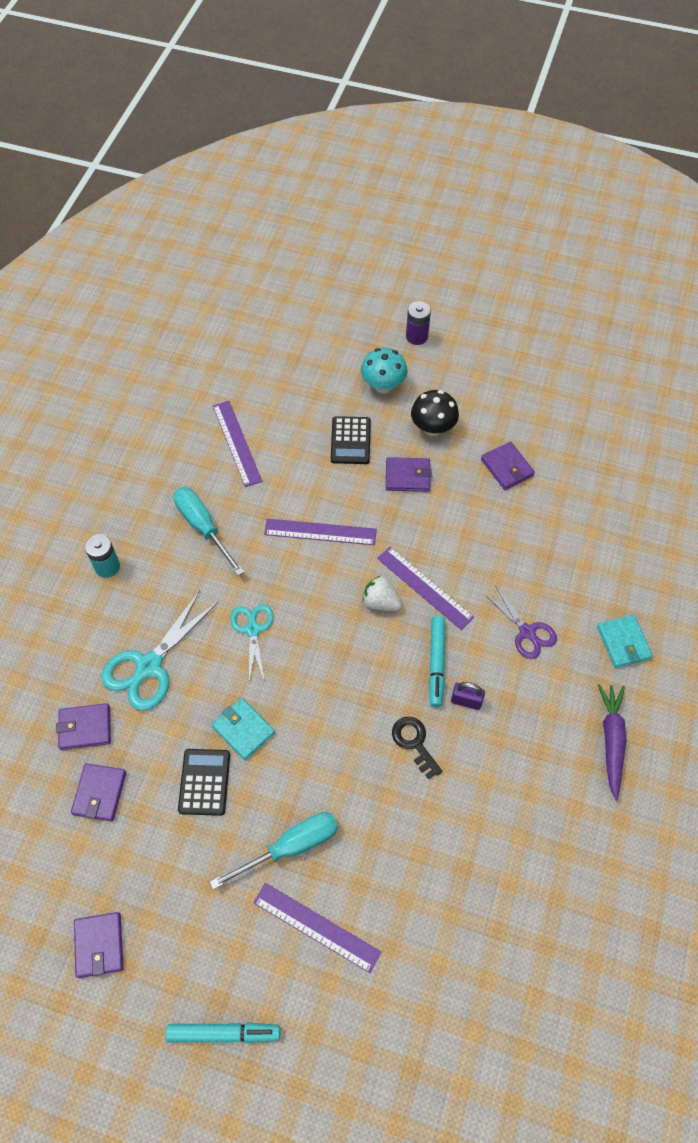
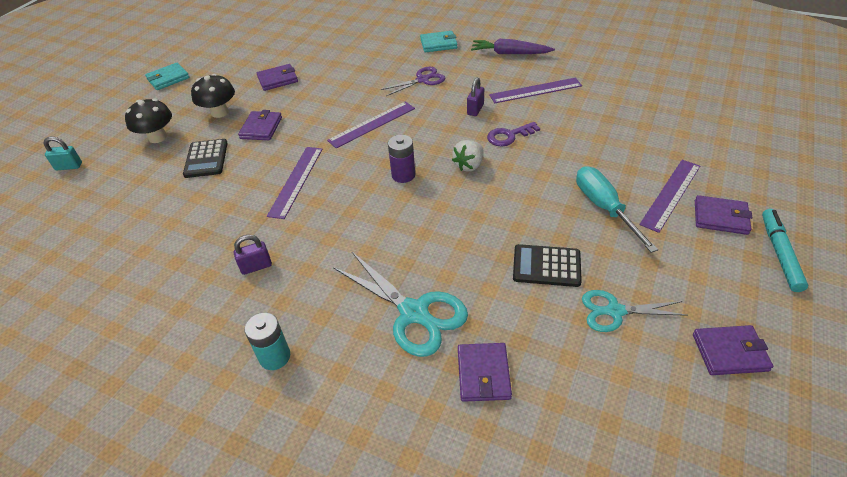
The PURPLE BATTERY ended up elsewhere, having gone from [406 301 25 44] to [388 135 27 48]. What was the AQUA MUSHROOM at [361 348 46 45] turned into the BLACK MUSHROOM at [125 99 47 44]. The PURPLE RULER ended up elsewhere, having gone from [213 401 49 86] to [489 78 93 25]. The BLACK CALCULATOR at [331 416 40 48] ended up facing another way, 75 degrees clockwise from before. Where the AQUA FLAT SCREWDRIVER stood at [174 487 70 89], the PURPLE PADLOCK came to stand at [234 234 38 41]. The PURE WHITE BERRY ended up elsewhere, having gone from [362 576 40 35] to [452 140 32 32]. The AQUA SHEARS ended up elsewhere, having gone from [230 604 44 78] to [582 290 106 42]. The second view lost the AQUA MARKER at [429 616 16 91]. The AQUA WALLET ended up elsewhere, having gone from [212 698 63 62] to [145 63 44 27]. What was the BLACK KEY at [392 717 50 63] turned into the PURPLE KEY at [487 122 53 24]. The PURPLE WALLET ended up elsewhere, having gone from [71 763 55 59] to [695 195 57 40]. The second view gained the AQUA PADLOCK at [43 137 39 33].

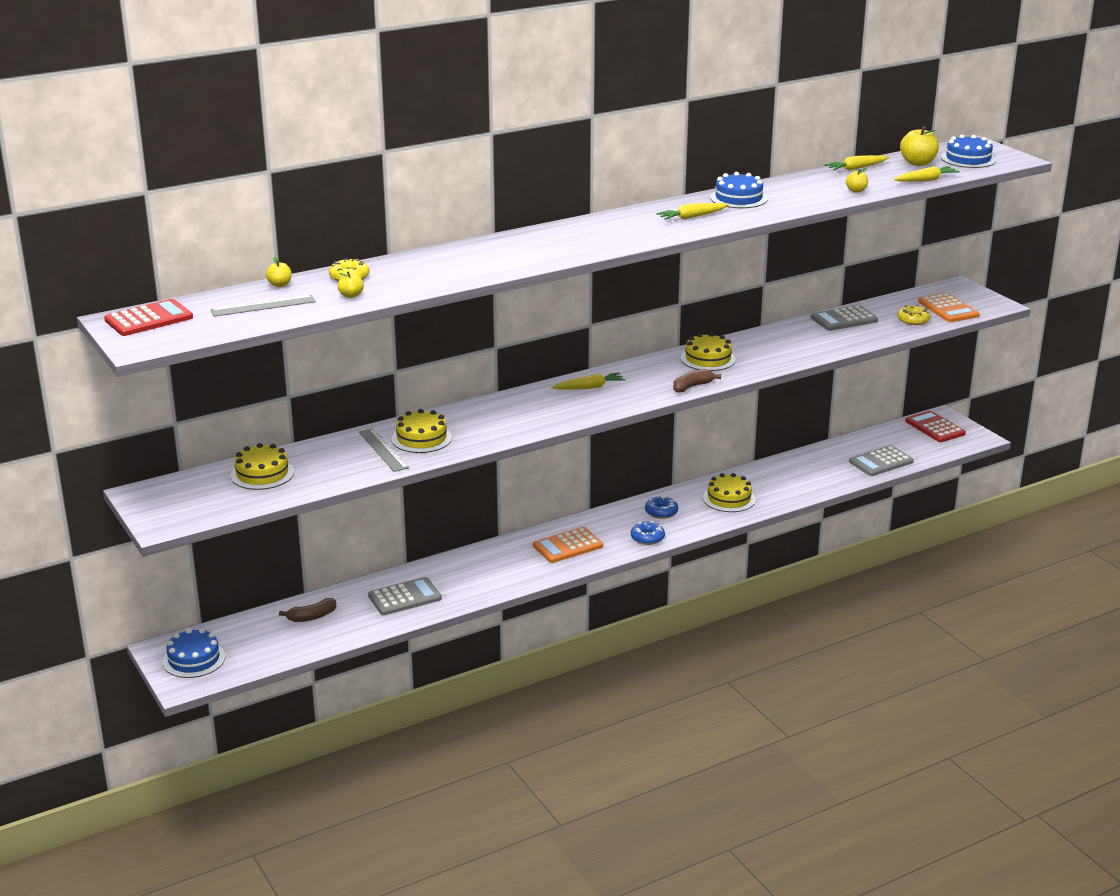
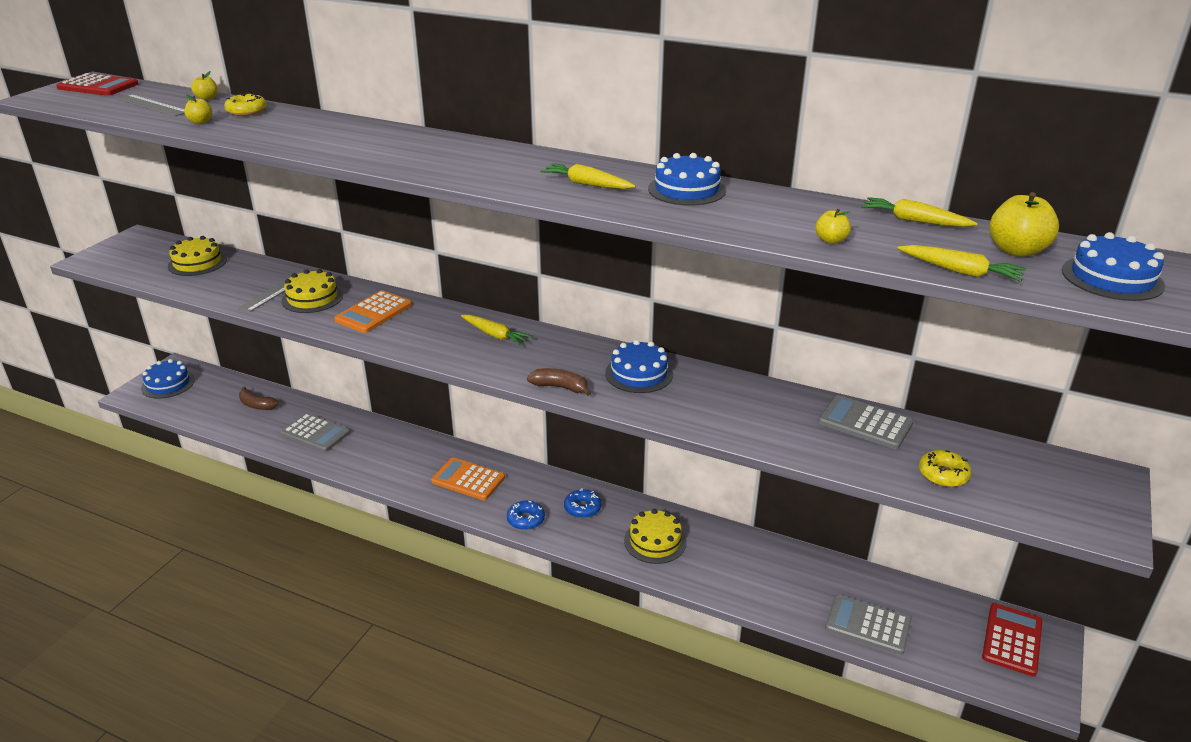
The BRIGHT ORANGE CALCULATOR ended up elsewhere, having gone from [918 293 61 29] to [334 290 78 43]. What was the BRIGHT YELLOW LAYER CAKE at [681 333 55 38] turned into the BLUE LAYER CAKE at [605 340 68 53].

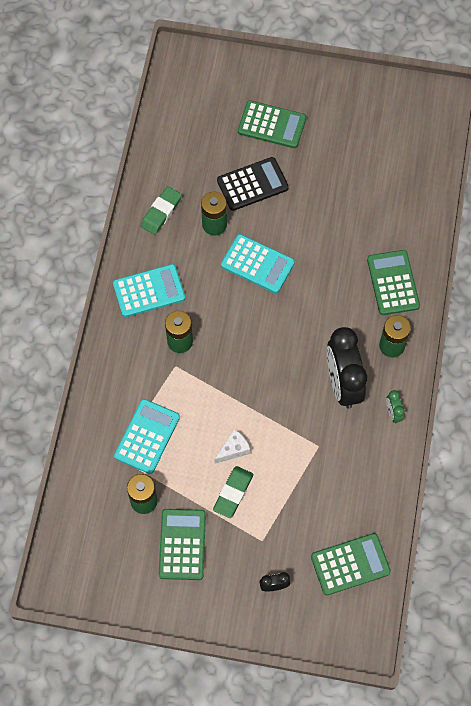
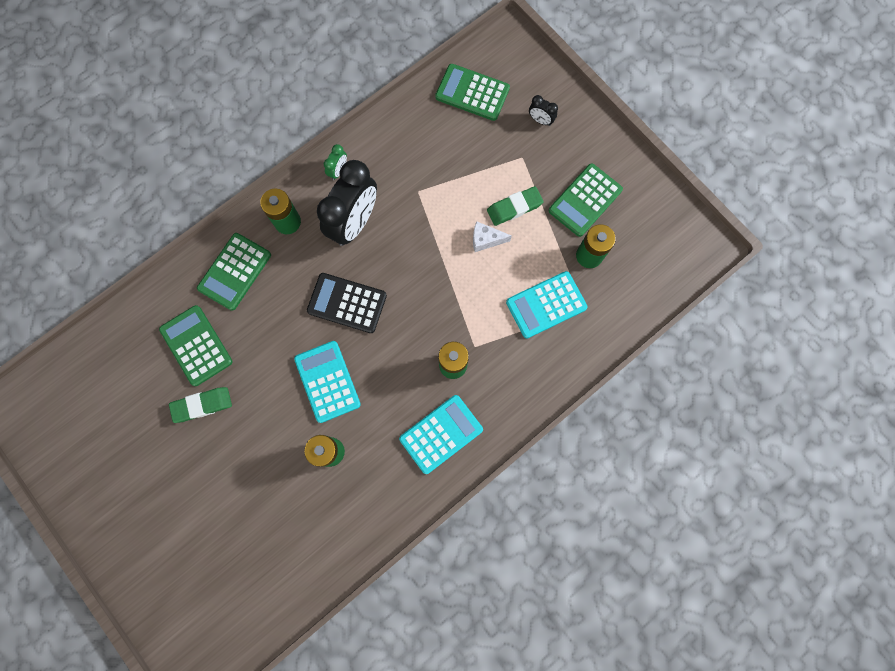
The LEAF-GREEN CALCULATOR ended up elsewhere, having gone from [238 100 68 48] to [159 305 74 81]. The BLACK CALCULATOR ended up elsewhere, having gone from [217 157 72 54] to [307 273 80 60]. The LEAF-GREEN ERASER ended up elsewhere, having gone from [141 186 41 49] to [169 387 63 36]. The AQUA CALCULATOR at [113 264 72 53] ended up facing another way, 120 degrees clockwise from before.

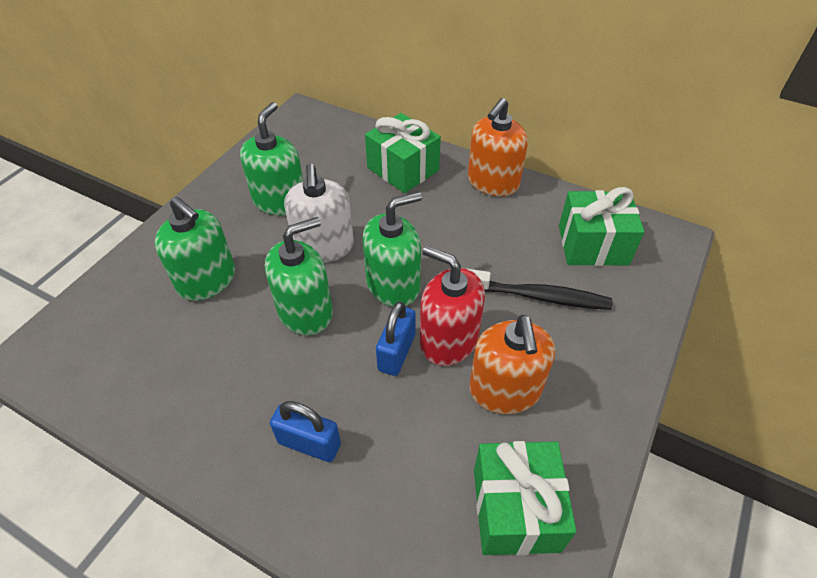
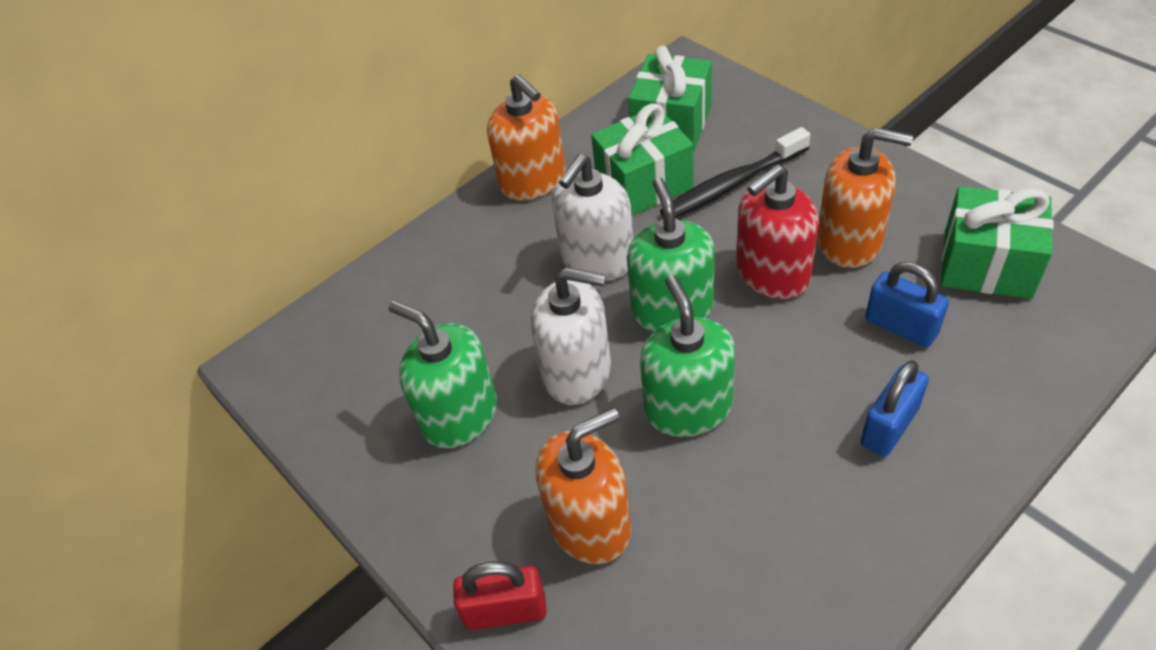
The LEAF-GREEN GIFT ended up elsewhere, having gone from [365 113 76 80] to [591 103 103 113]. What was the LEAF-GREEN SOAP DISPENSER at [155 197 80 104] turned into the BRIGHT ORANGE SOAP DISPENSER at [535 408 96 156]. The BLACK DENTAL BRUSH at [465 268 147 42] ended up facing another way, 150 degrees counterclockwise from before. The BLUE PADLOCK ended up elsewhere, having gone from [376 301 40 75] to [865 262 84 85]. The second view gained the PURE WHITE SOAP DISPENSER at [551 154 82 127]. The second view gained the SCARLET PADLOCK at [453 562 94 68].

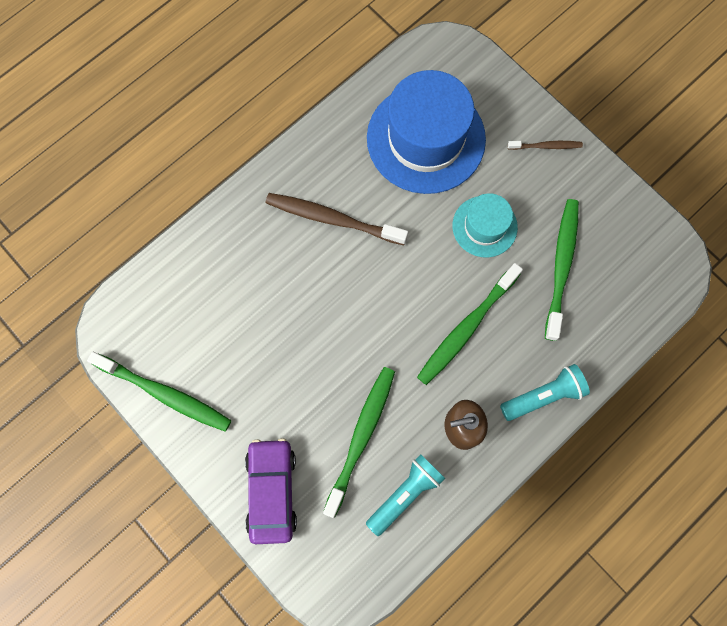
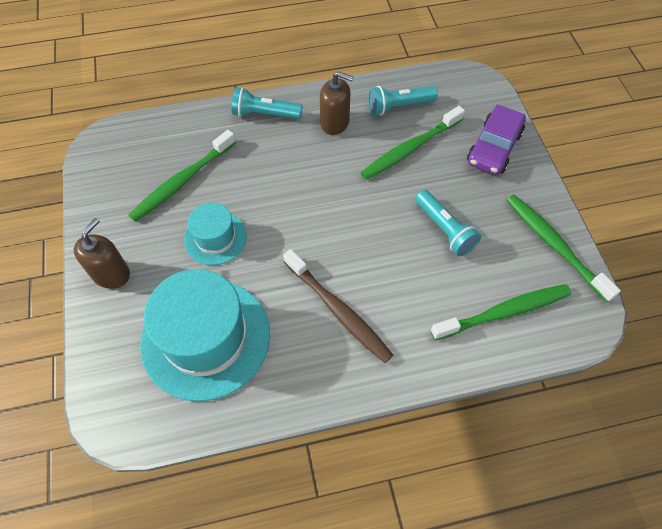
What was the BLUE TOP HAT at [367 70 119 124] turned into the AQUA TOP HAT at [140 269 130 132]. Where the BROWN DENTAL BRUSH stood at [508 141 75 9], the BROWN SOAP DISPENSER came to stand at [74 218 56 71]. The LEAF-GREEN DENTAL BRUSH ended up elsewhere, having gone from [417 263 106 122] to [431 284 140 56]. The second view gained the AQUA FLASHLIGHT at [415 190 66 66].

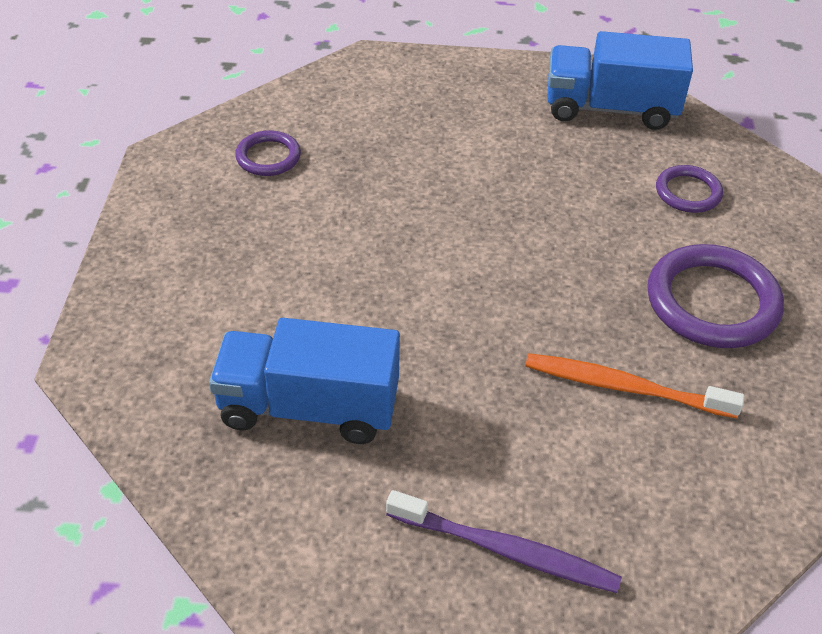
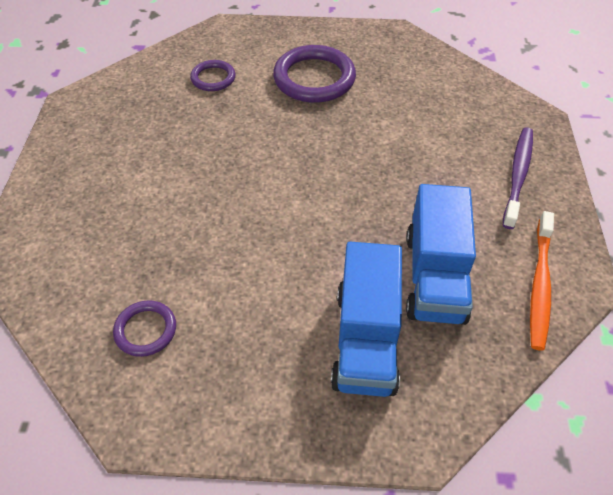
The BLUE TOY TRUCK ended up elsewhere, having gone from [547 31 146 99] to [331 242 71 155]. The BRIGHT ORANGE DENTAL BRUSH ended up elsewhere, having gone from [525 353 219 65] to [530 211 24 140].

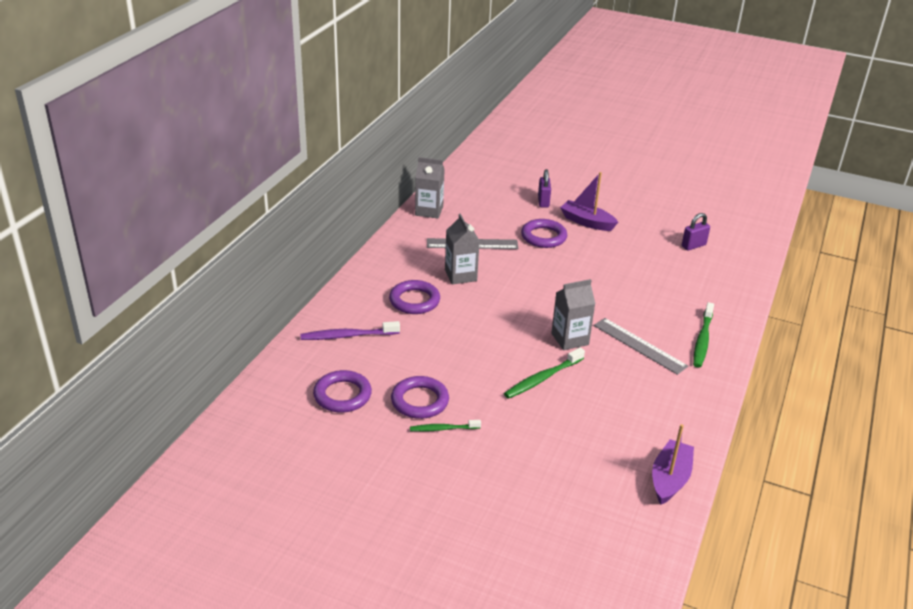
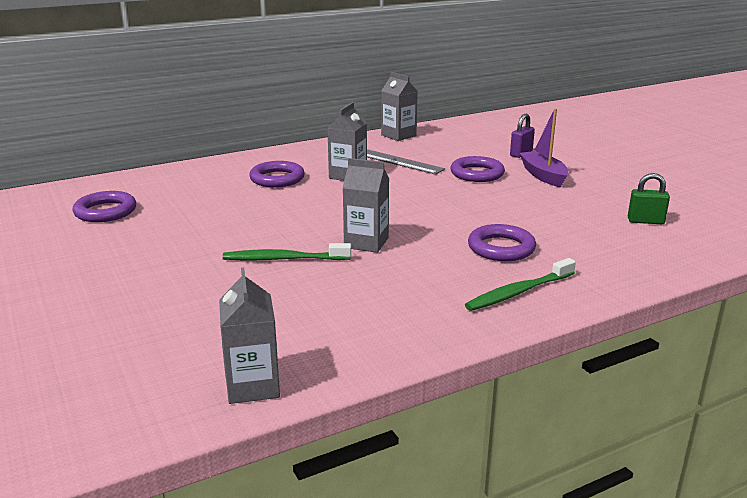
What was the PURPLE PADLOCK at [682 213 28 38] turned into the LEAF-GREEN PADLOCK at [628 173 42 51]. The second view lost the GRAY RULER at [594 318 94 57]. The second view lost the PURPLE DENTAL BRUSH at [300 321 100 19]. The PURPLE RING ended up elsewhere, having gone from [391 376 58 43] to [468 224 68 37]. The second view lost the LEAF-GREEN DENTAL BRUSH at [410 420 71 12]. Where the PURPLE BOAT stood at [652 424 42 81], the GRAY CARTON came to stand at [219 268 61 136].

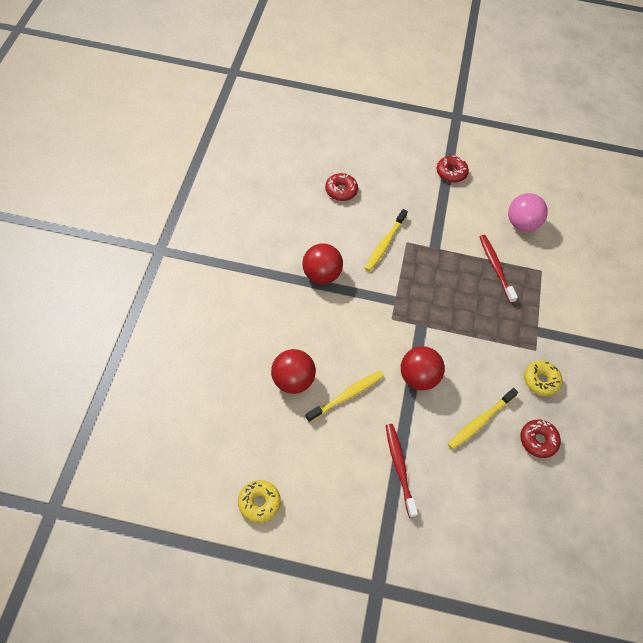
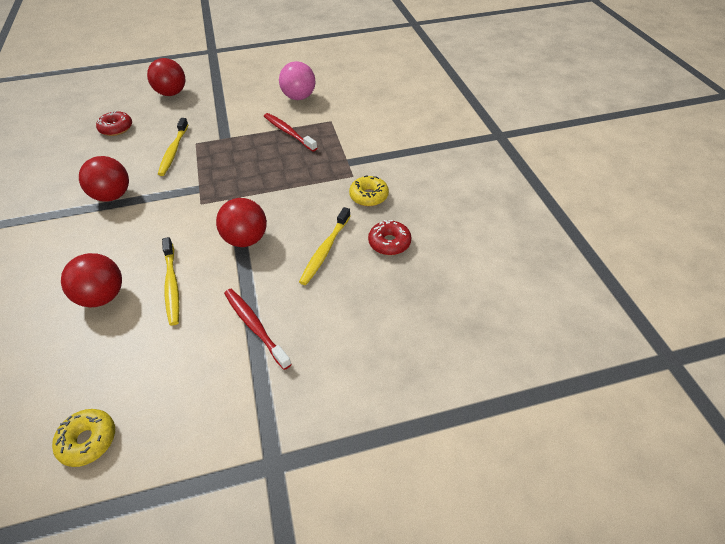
The second view lost the SCARLET GLAZED DONUT at [437 156 32 27]. The BRIGHT YELLOW DENTAL BRUSH at [305 371 79 52] ended up facing another way, 135 degrees clockwise from before. The second view gained the SCARLET SPHERE at [147 58 38 38].

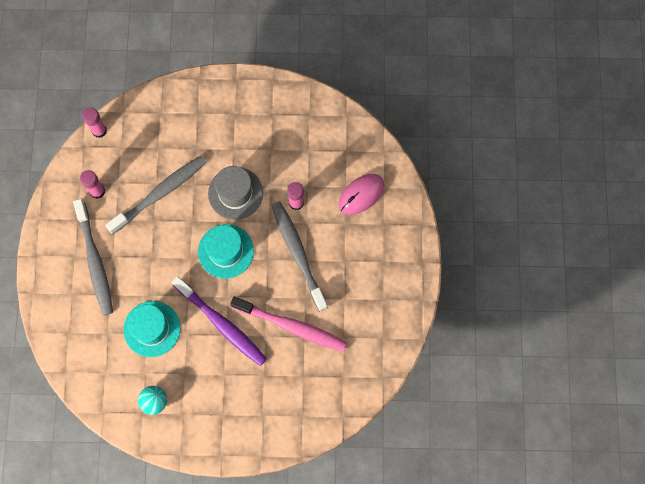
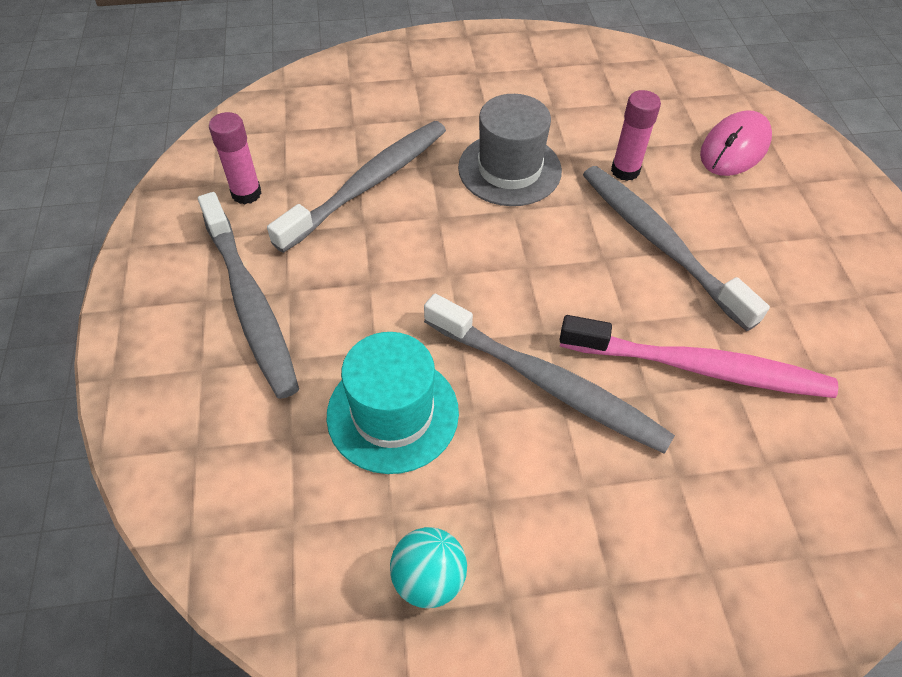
The second view lost the ROSY GLUE STICK at [82 108 25 30]. The second view lost the AQUA TOP HAT at [198 224 56 55]. What was the PURPLE DENTAL BRUSH at [172 276 95 90] turned into the GRAY DENTAL BRUSH at [424 294 251 160].

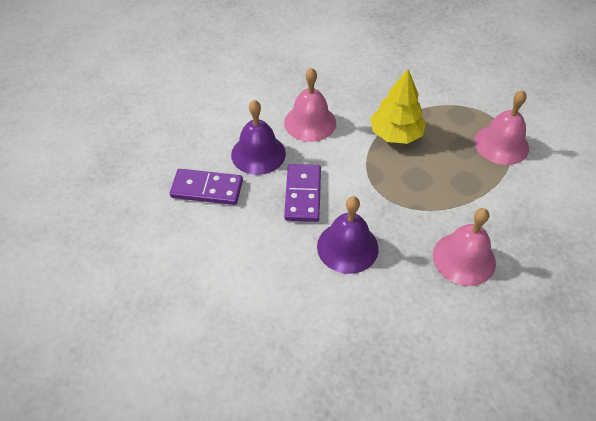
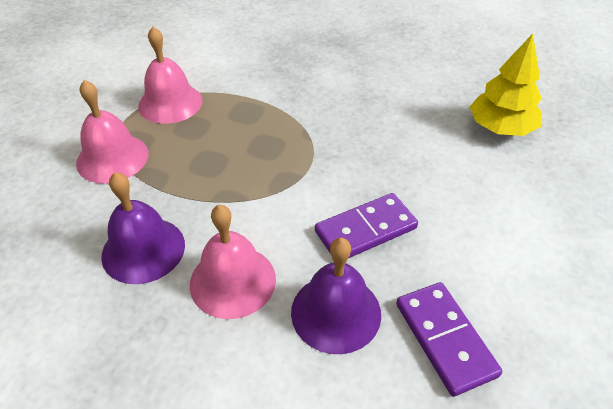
The BRIGHT YELLOW TOY TREE ended up elsewhere, having gone from [370 69 56 75] to [470 34 72 102]. The PURPLE BELL ended up elsewhere, having gone from [317 196 62 78] to [101 172 84 112]. The ROSY BELL ended up elsewhere, having gone from [433 208 63 78] to [76 80 73 103].

